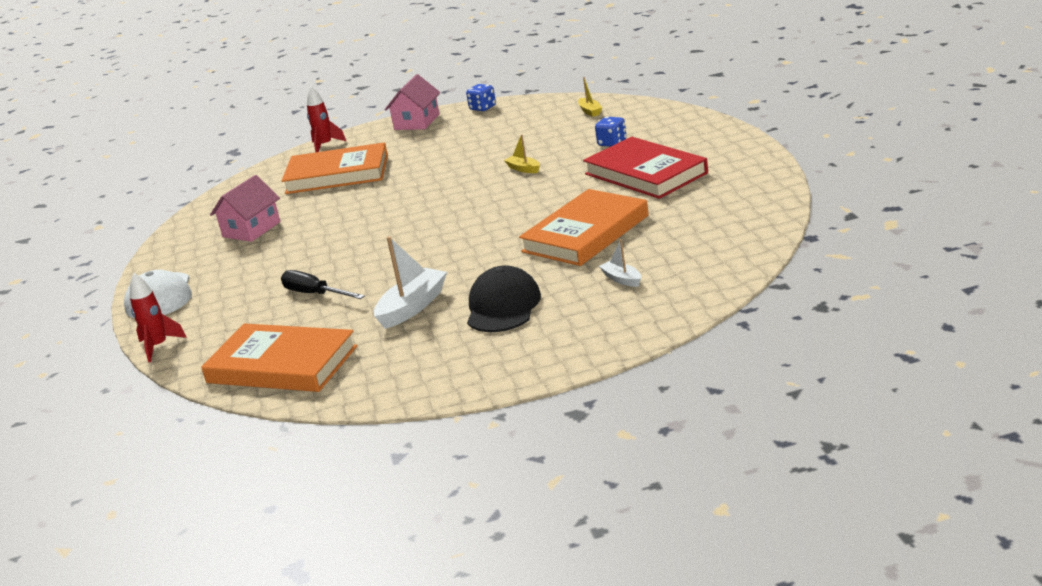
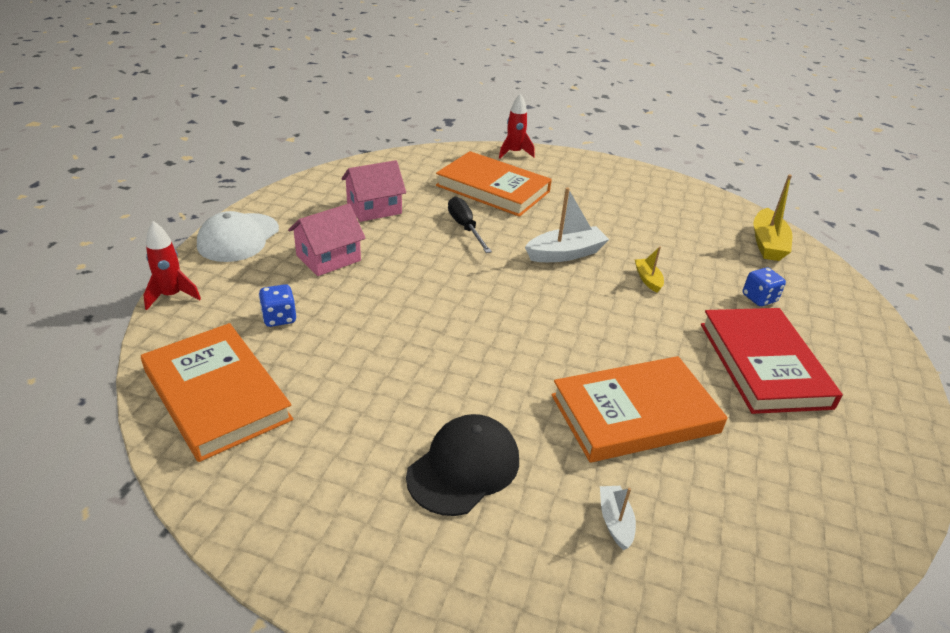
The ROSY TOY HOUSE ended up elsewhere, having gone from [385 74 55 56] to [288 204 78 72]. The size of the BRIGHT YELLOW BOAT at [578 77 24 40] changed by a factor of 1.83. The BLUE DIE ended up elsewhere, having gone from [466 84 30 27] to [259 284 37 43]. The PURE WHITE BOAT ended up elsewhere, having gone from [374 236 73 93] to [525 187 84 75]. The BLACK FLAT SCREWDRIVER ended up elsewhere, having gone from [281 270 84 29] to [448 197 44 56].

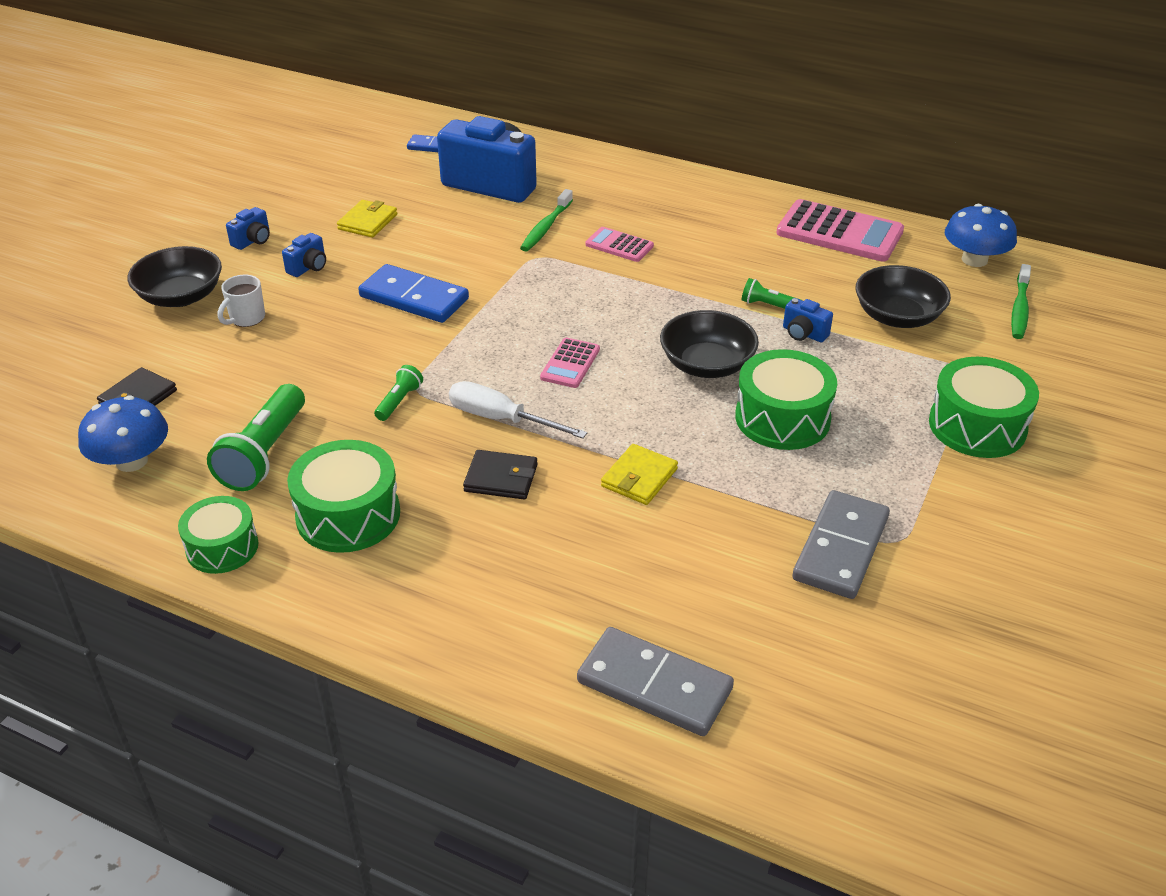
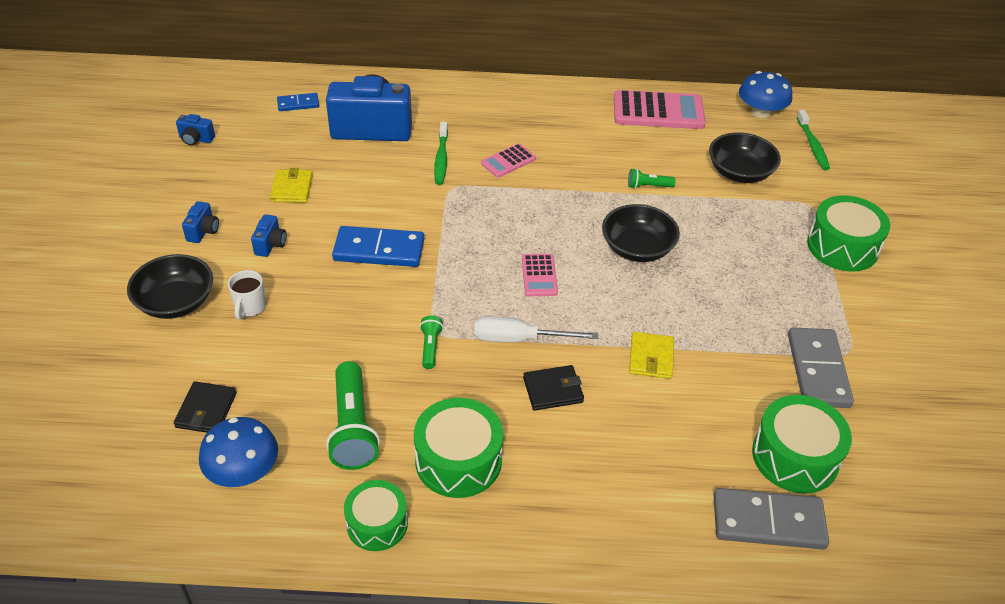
The ROSY CALCULATOR at [585 227 69 35] ended up facing another way, 45 degrees counterclockwise from before. The BLUE CAMERA ended up elsewhere, having gone from [783 298 50 44] to [176 114 39 32]. The LEAF-GREEN TOY DRUM ended up elsewhere, having gone from [735 349 102 101] to [752 395 100 99].

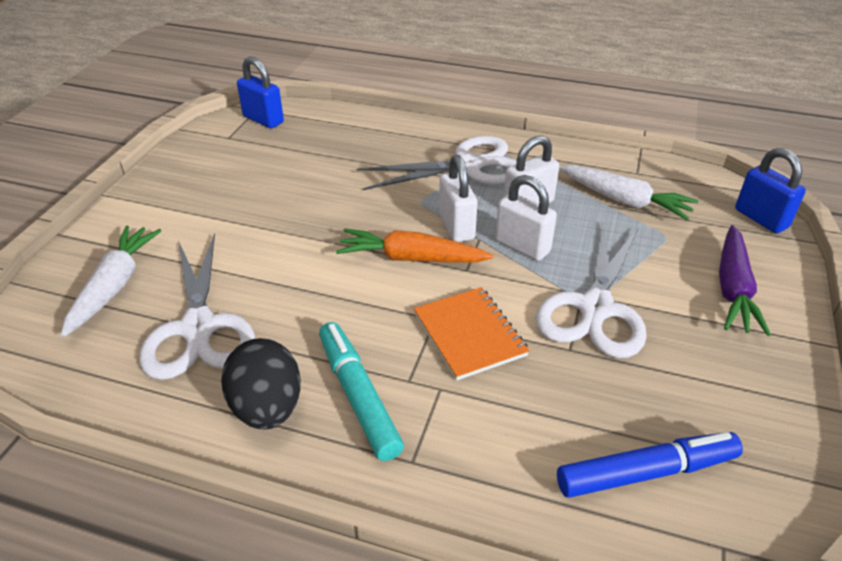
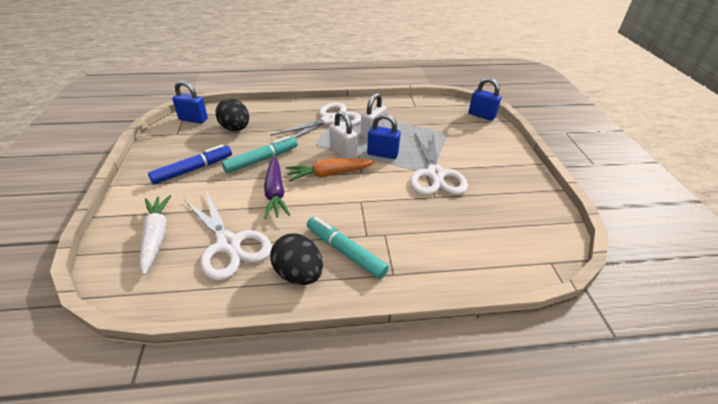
The second view lost the PURE WHITE CARROT at [559 165 139 55]. What was the PURE WHITE PADLOCK at [495 175 62 86] turned into the BLUE PADLOCK at [367 114 34 45]. The PURPLE CARROT ended up elsewhere, having gone from [719 225 52 111] to [264 156 26 63]. The second view lost the BRIGHT ORANGE NOTEBOOK at [414 287 115 94]. The BLUE MARKER ended up elsewhere, having gone from [557 432 186 66] to [148 144 84 40]. The second view gained the BLACK TOY EGG at [215 98 34 33]. The second view gained the AQUA MARKER at [222 136 75 37].

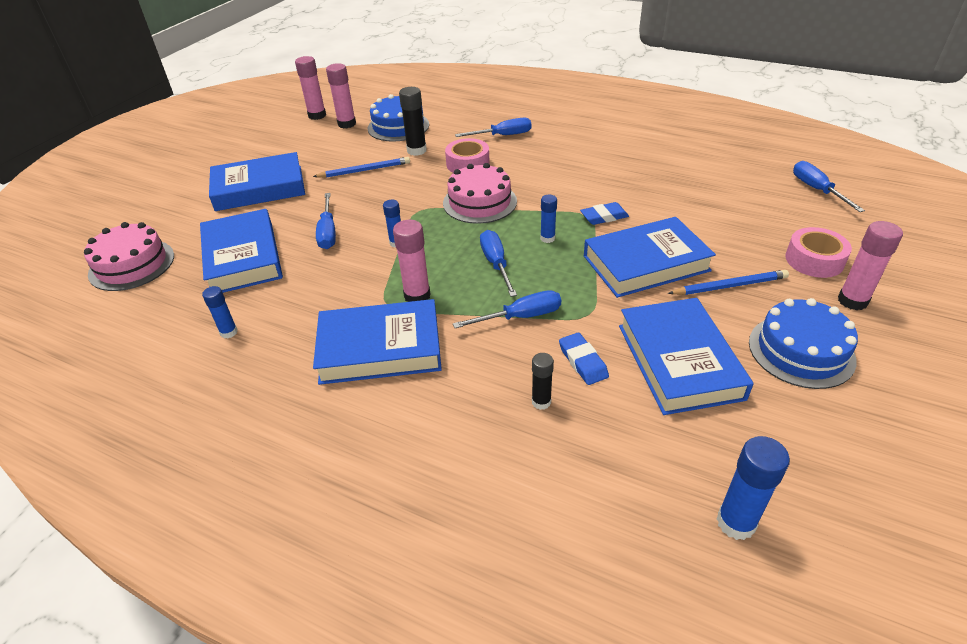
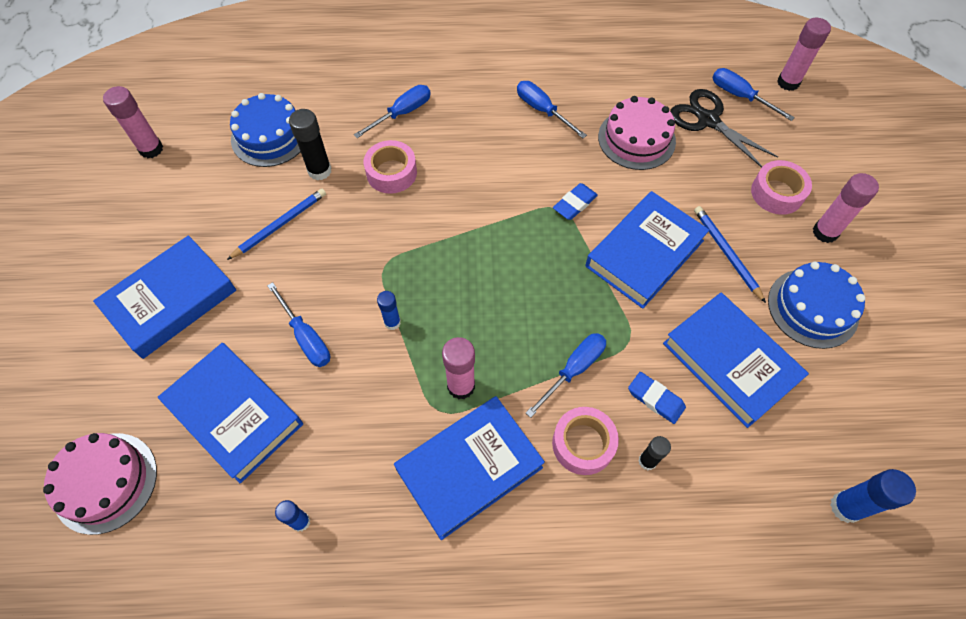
The ROSY GLUE STICK ended up elsewhere, having gone from [326 63 30 66] to [777 18 54 73]. The ROSY LAYER CAKE ended up elsewhere, having gone from [443 163 74 61] to [598 96 78 74]. The second view lost the BLUE GLUE STICK at [540 195 17 48]. The BLUE FLAT SCREWDRIVER ended up elsewhere, having gone from [480 230 37 67] to [517 81 70 57]. The BLUE WOODEN PENCIL at [668 270 121 25] ended up facing another way, 75 degrees counterclockwise from before. The second view gained the BLACK SHEARS at [670 89 108 79]. The second view gained the ROSY ROLL OF TAPE at [552 407 67 68].

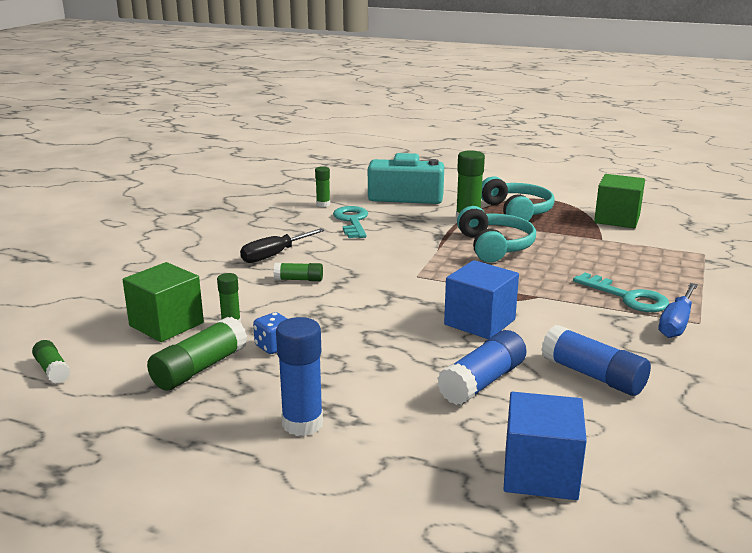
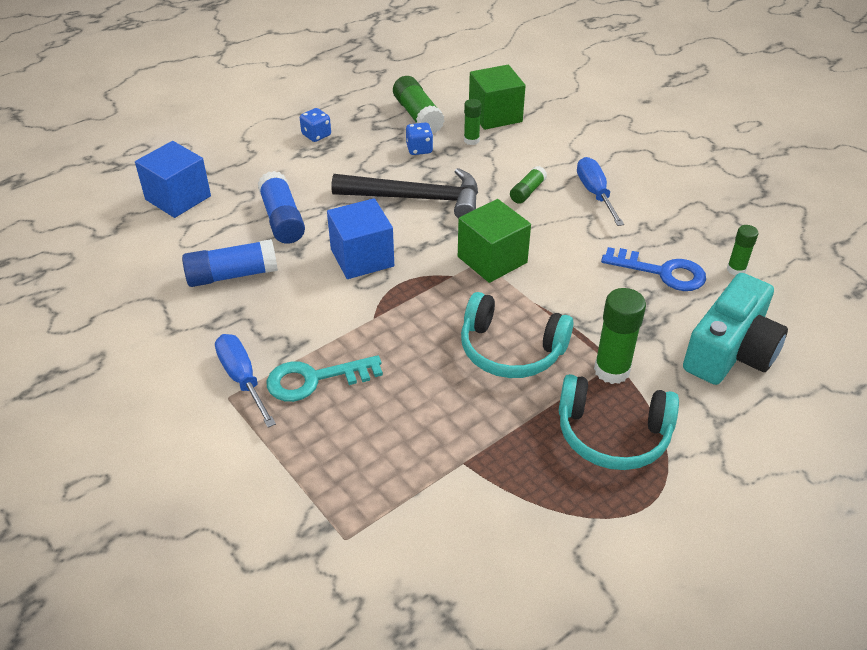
The LEAF-GREEN CUBE ended up elsewhere, having gone from [594 174 51 54] to [458 199 73 84]. What was the AQUA KEY at [333 206 35 32] turned into the BLUE KEY at [601 247 105 44]. What was the BLACK FLAT SCREWDRIVER at [240 228 85 35] turned into the BLUE FLAT SCREWDRIVER at [577 157 47 69]. Where the BLUE GLUE STICK stood at [276 317 47 119], the BLUE DIE came to stand at [300 108 31 34]. The second view lost the LEAF-GREEN GLUE STICK at [32 340 38 44]. The second view gained the BLACK HAMMER at [331 168 147 50].

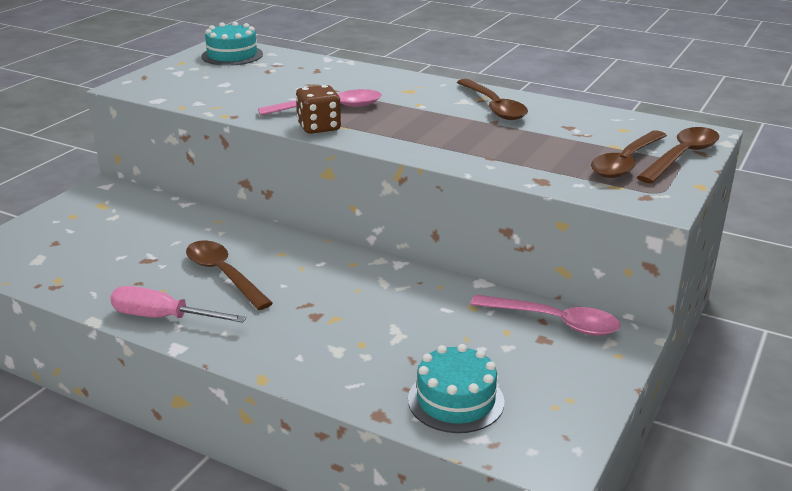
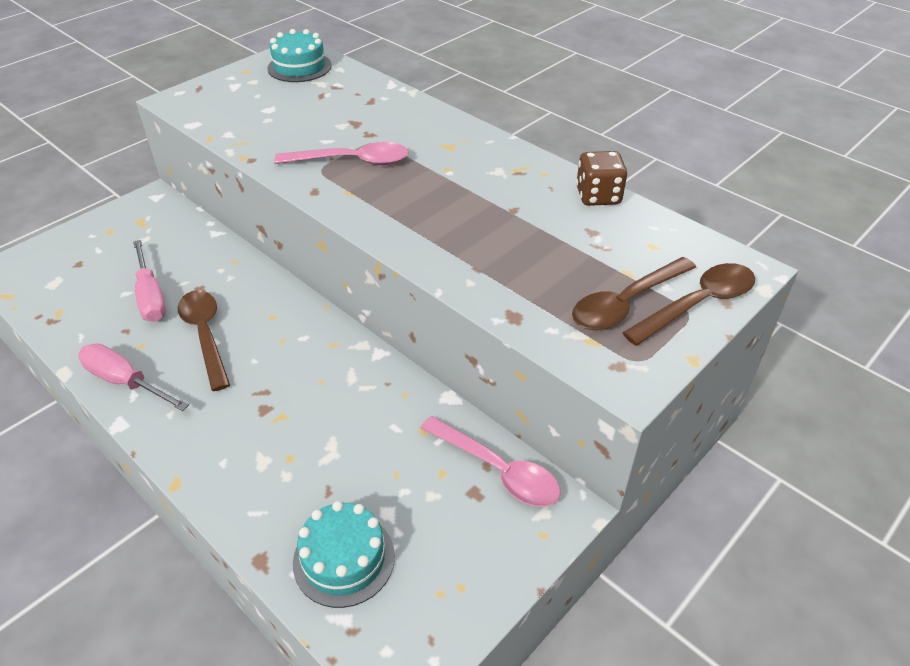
The second view lost the BROWN TEASPOON at [457 79 71 41]. The BROWN DIE ended up elsewhere, having gone from [296 85 45 49] to [576 151 51 55]. The second view gained the ROSY FLAT SCREWDRIVER at [133 240 33 82].

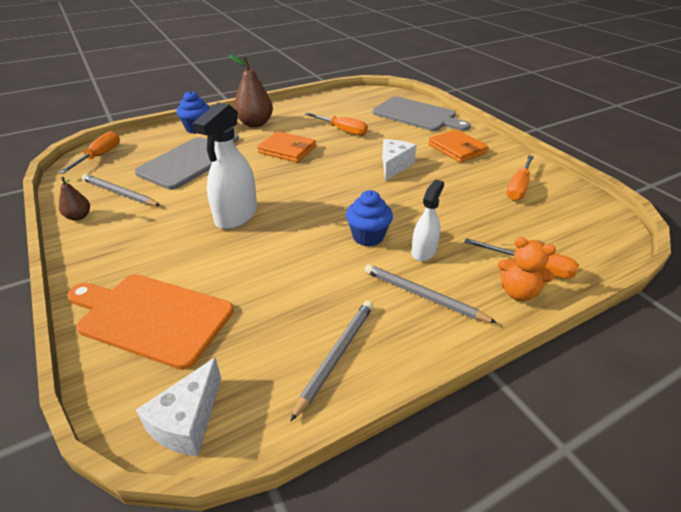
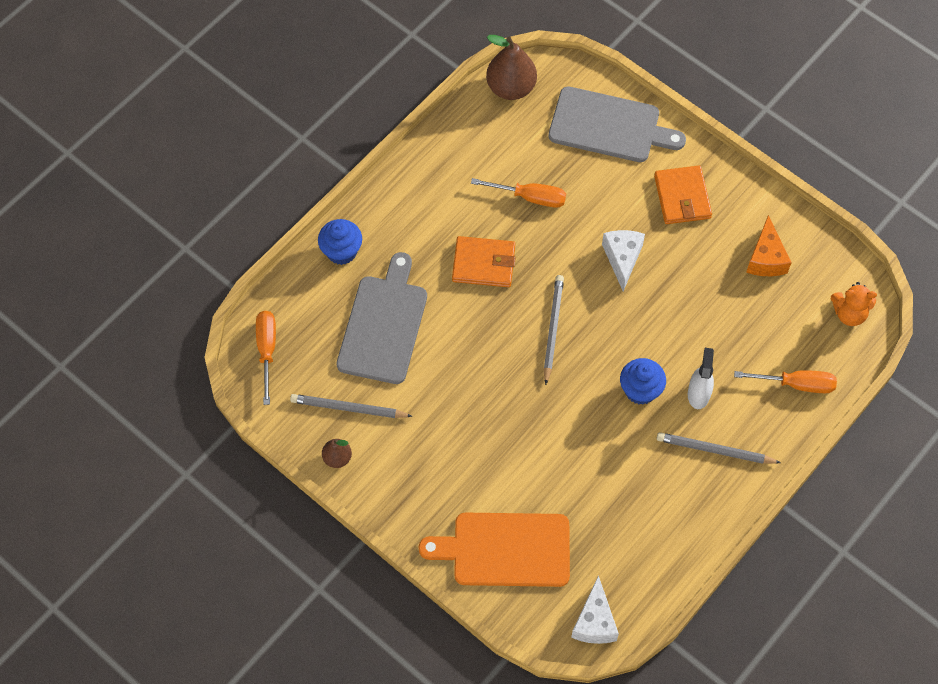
The BROWN PEAR ended up elsewhere, having gone from [229 54 44 73] to [486 35 51 65]. The second view lost the PURE WHITE SPRAYER at [192 102 65 127]. The BRIGHT ORANGE WALLET at [428 129 61 34] ended up facing another way, 45 degrees clockwise from before. Where the BRIGHT ORANGE FLAT SCREWDRIVER stood at [506 155 28 46], the BRIGHT ORANGE PIECE OF CHEESE came to stand at [746 215 46 61]. The BRIGHT ORANGE TEDDY ended up elsewhere, having gone from [498 237 58 64] to [831 282 46 44]. The GRAY WOODEN PENCIL ended up elsewhere, having gone from [290 301 83 121] to [544 275 20 110].

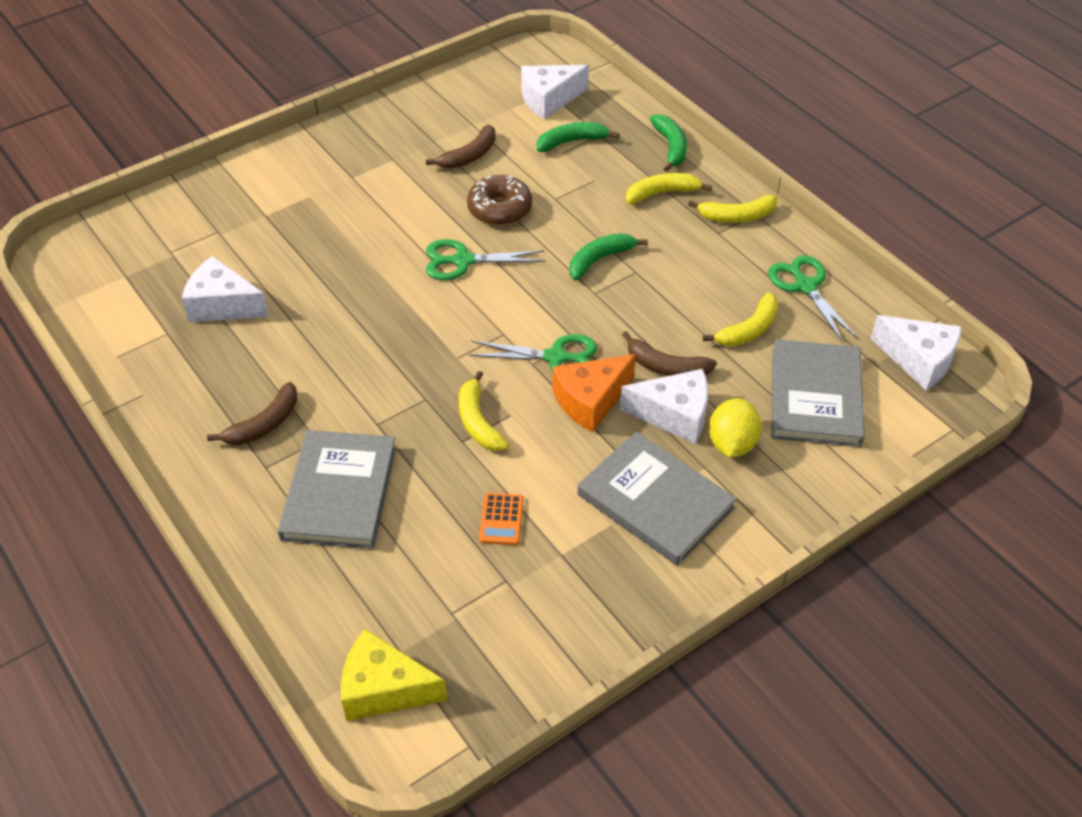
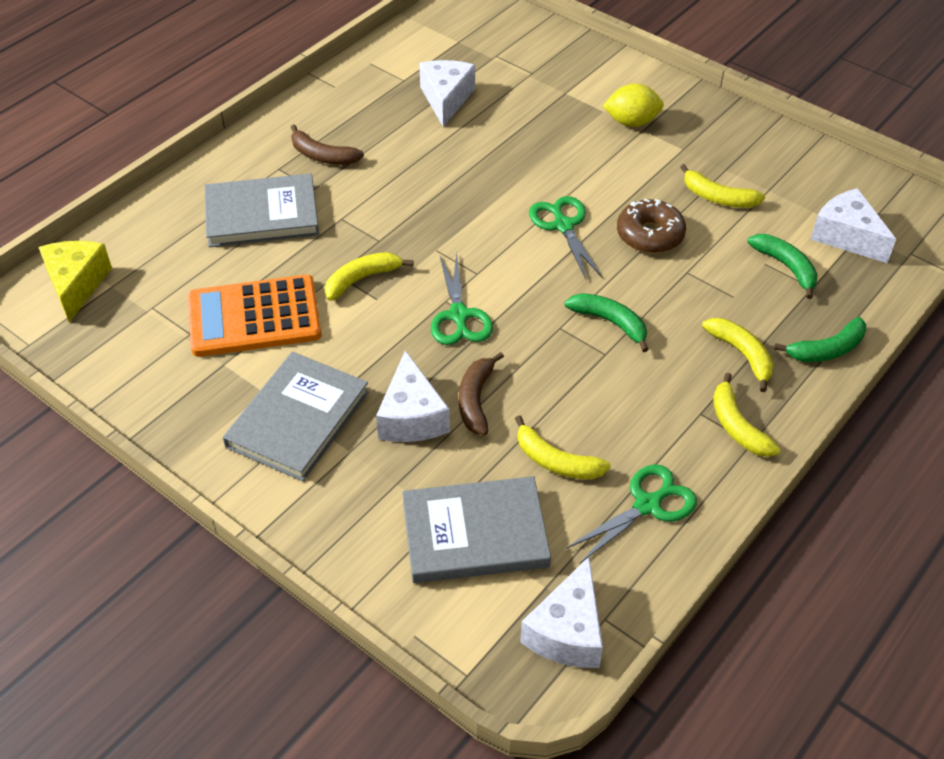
What was the BROWN TOY BANANA at [426 125 70 44] turned into the BRIGHT YELLOW TOY BANANA at [681 164 84 44]. The second view lost the BRIGHT ORANGE PIECE OF CHEESE at [553 354 83 79]. The BRIGHT YELLOW CITRUS FRUIT ended up elsewhere, having gone from [709 398 53 60] to [603 84 61 43]. The size of the BRIGHT ORANGE CALCULATOR at [479 493 45 52] changed by a factor of 2.37.

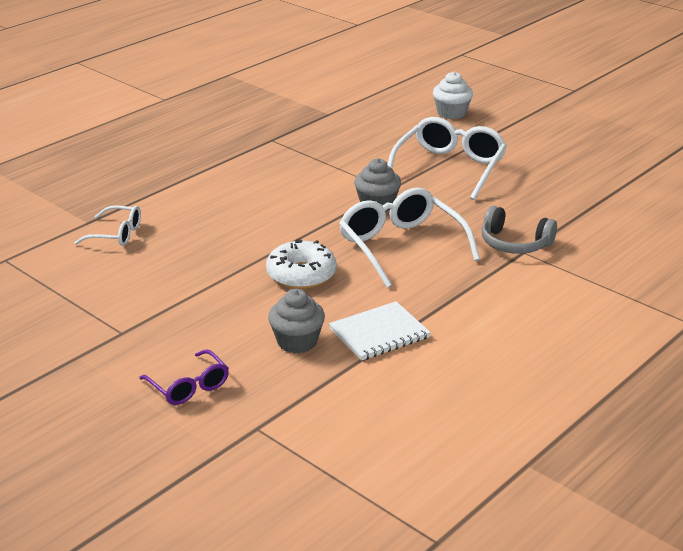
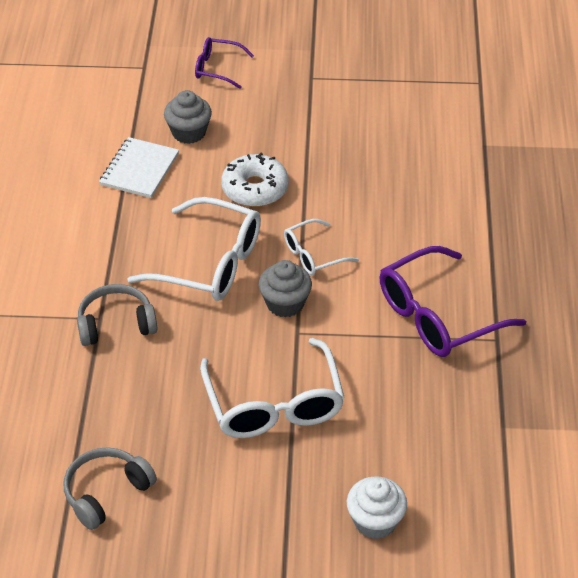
The PURE WHITE EYEGLASSES ended up elsewhere, having gone from [74 205 67 41] to [284 219 75 56]. The second view gained the PURPLE EYEGLASSES at [379 246 147 111]. The second view gained the GRAY OVER-EAR HEADPHONES at [64 447 93 83].

